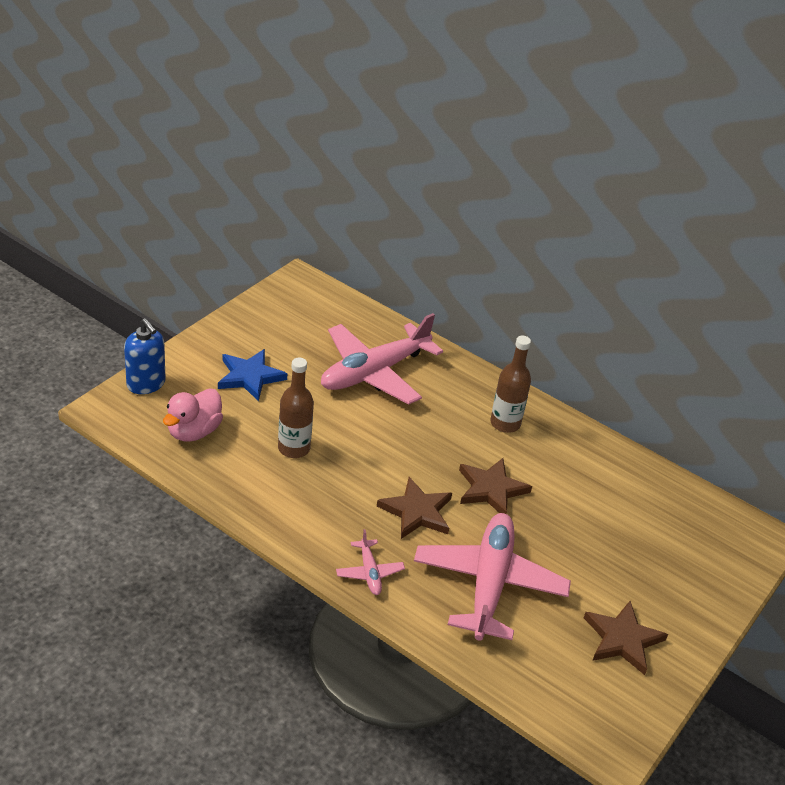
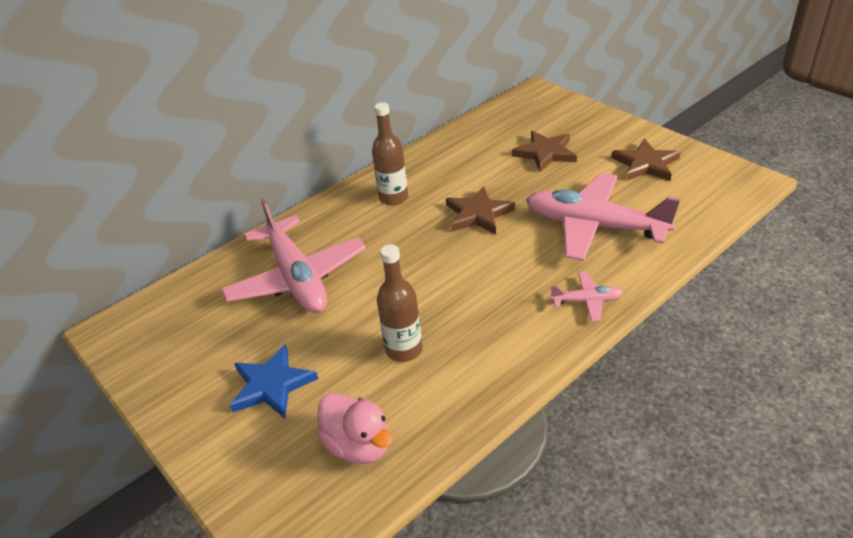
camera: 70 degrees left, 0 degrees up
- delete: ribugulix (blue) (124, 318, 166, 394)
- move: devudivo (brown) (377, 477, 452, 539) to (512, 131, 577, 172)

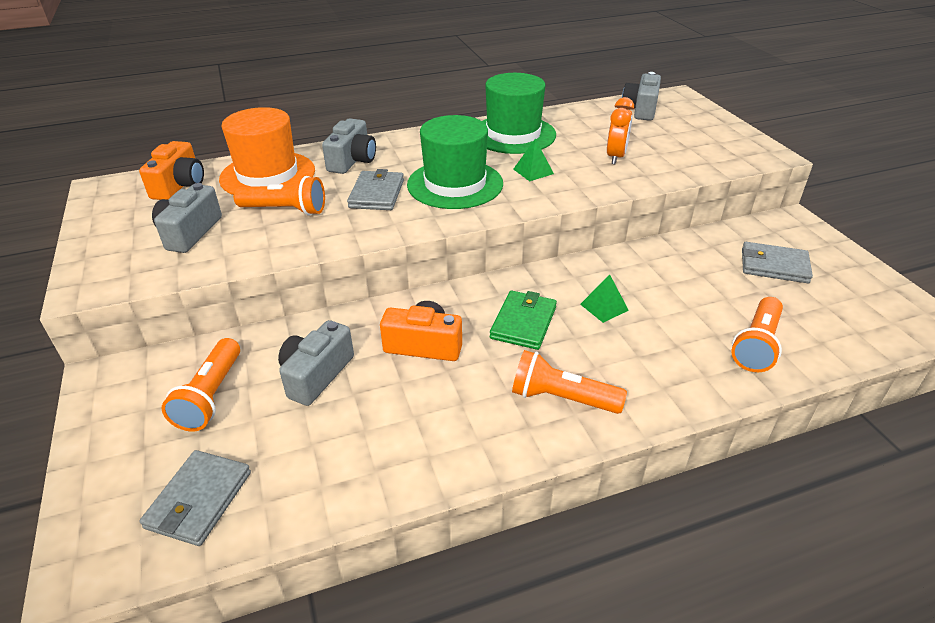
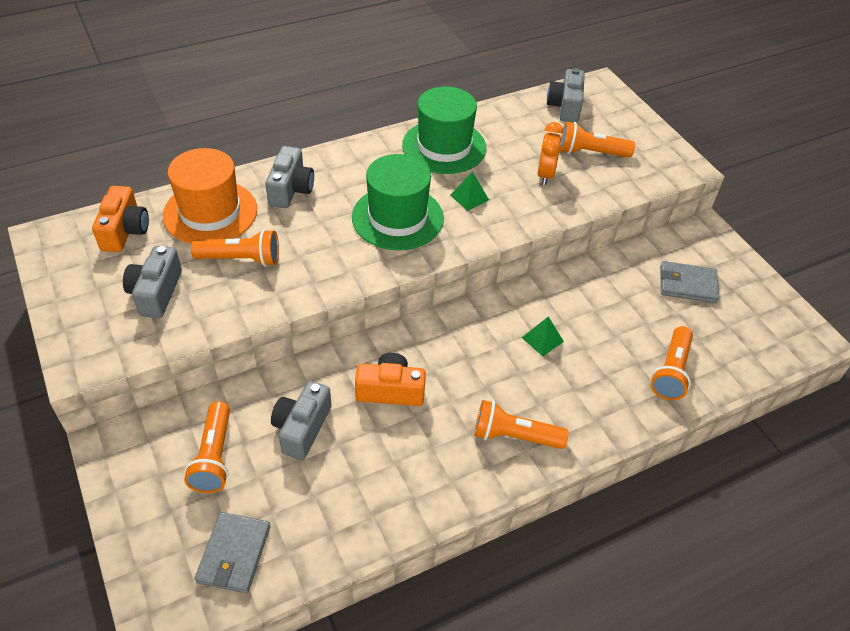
camera: 10 degrees left, 10 degrees up
- delete: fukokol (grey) (347, 169, 404, 210)
- delete: fukokol (green) (490, 290, 557, 350)
- insert: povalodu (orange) (560, 122, 635, 158)

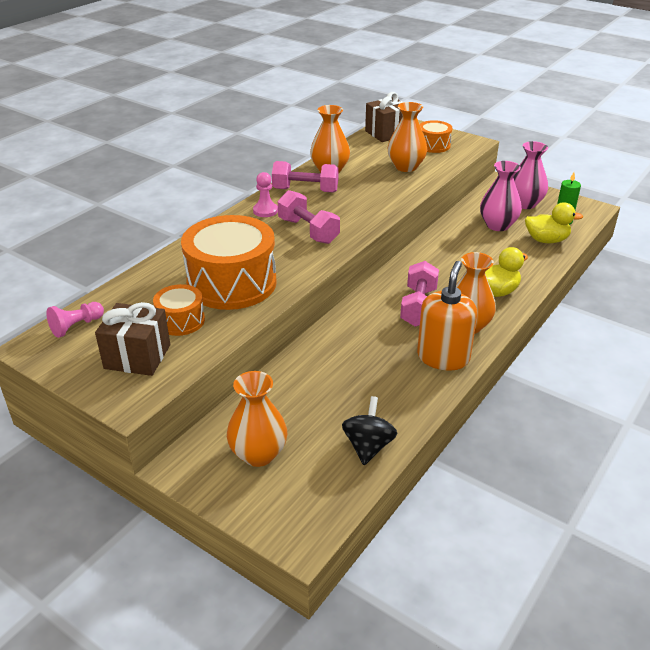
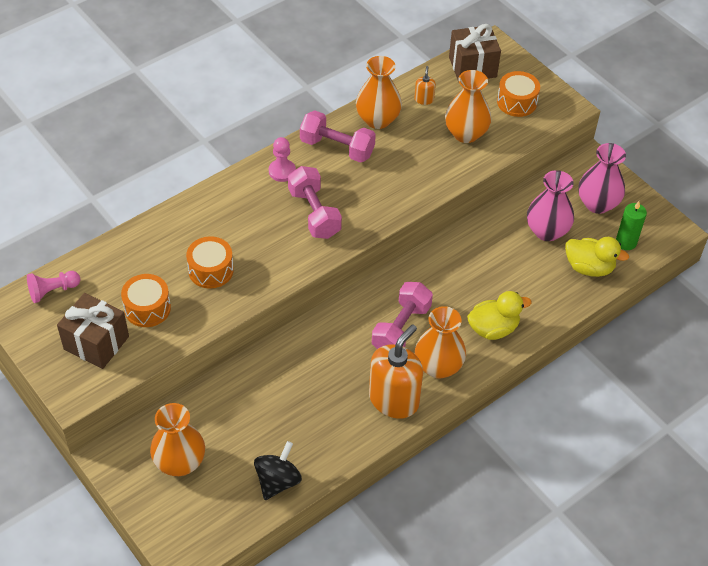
camera: 15 degrees right, 15 degrees up
- resize: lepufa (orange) (181, 215, 277, 310) = (186, 236, 234, 288) x0.50
- insert: ribugulix (orange) (414, 66, 436, 105)

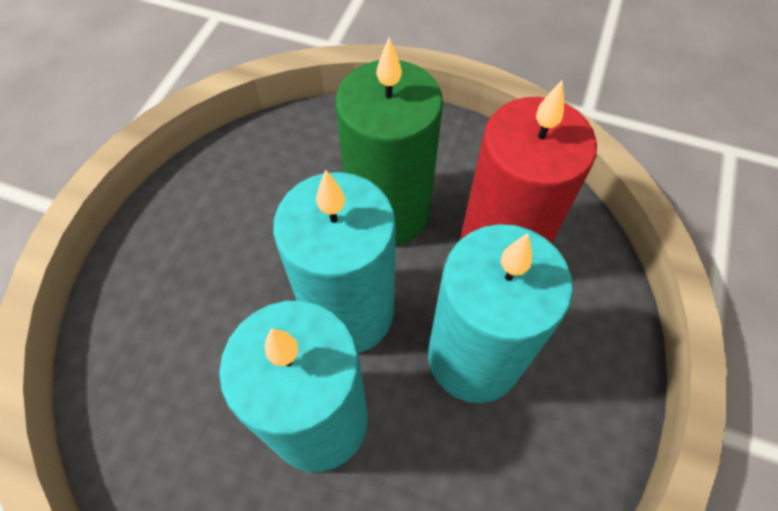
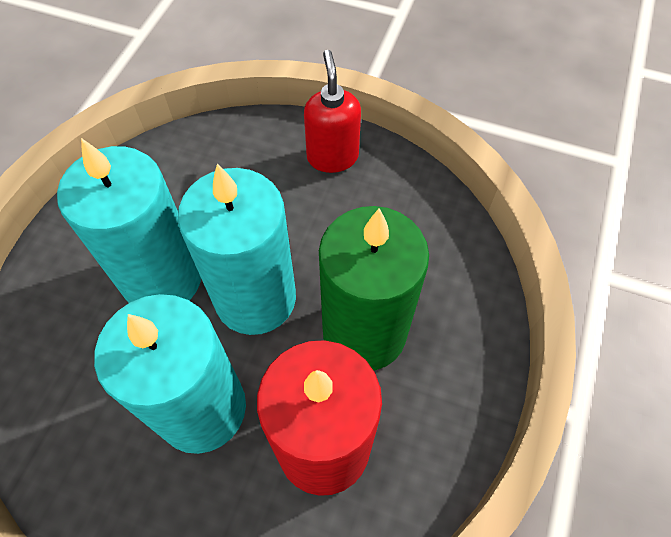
camera: 90 degrees right, 0 degrees up
- insert: ribugulix (red) (304, 50, 361, 173)

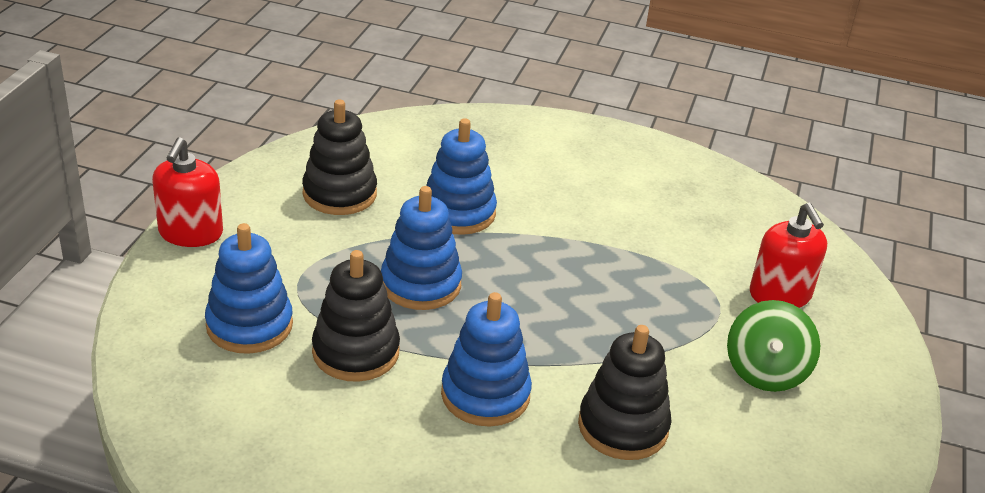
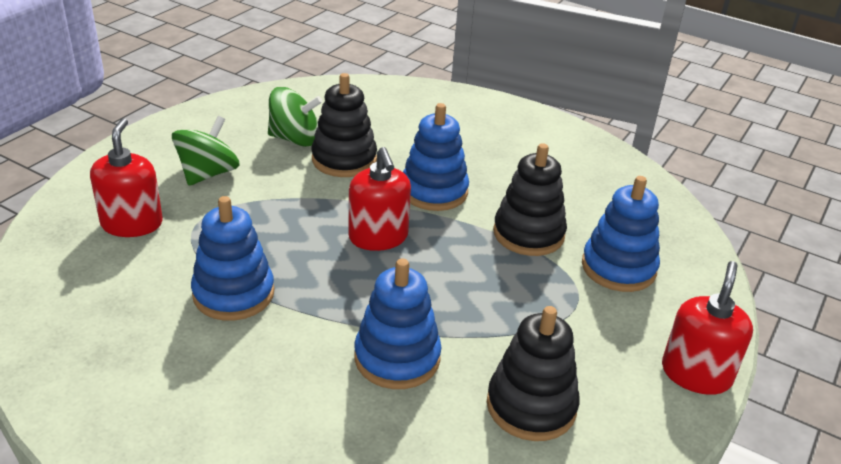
camera: 165 degrees left, 0 degrees up
- move: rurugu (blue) (381, 186, 462, 310) to (191, 196, 274, 321)
- insert: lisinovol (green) (268, 87, 322, 147)
- insert: ribugulix (red) (348, 147, 411, 251)

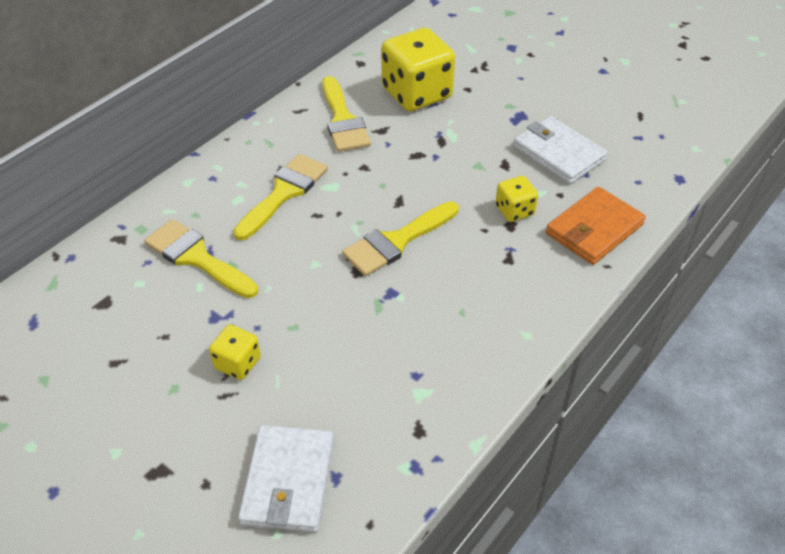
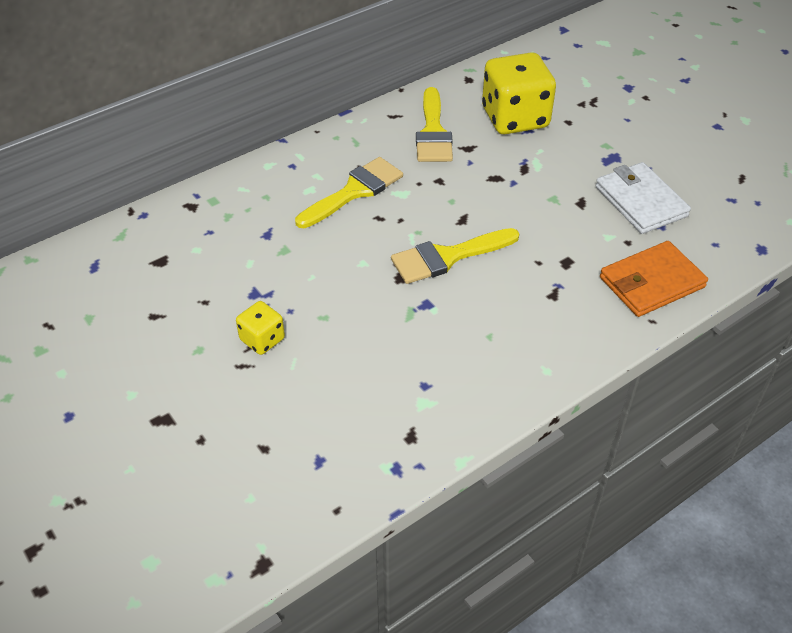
camera: 15 degrees right, 0 degrees up
- delete: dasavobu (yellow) (144, 219, 258, 298)
- delete: fukokol (white) (238, 425, 334, 533)
- delete: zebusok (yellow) (495, 176, 538, 222)

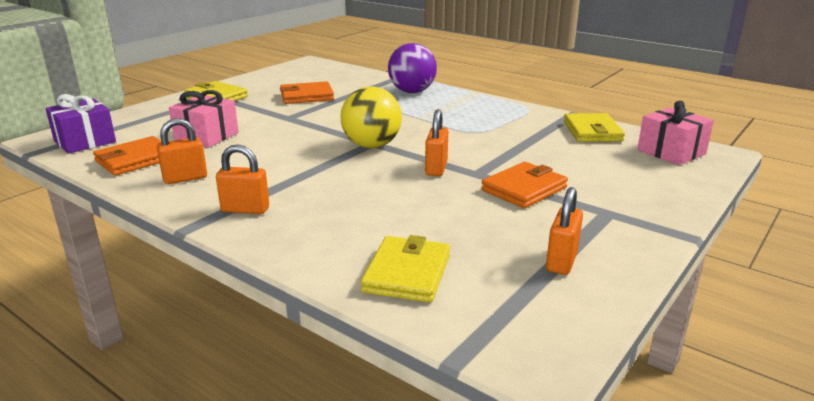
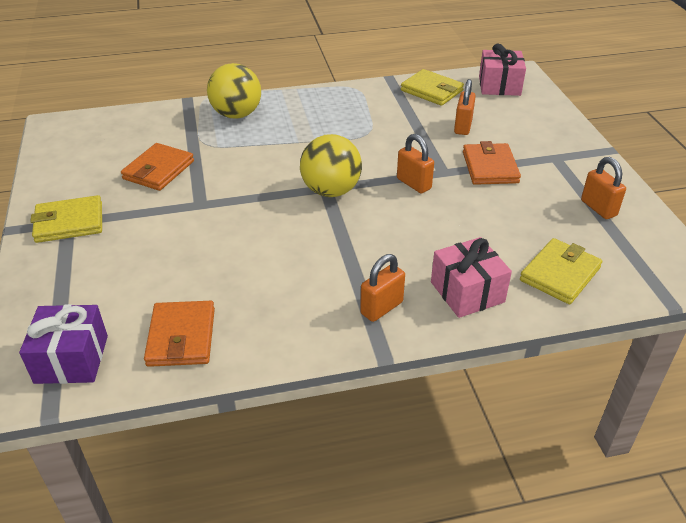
camera: 50 degrees left, 15 degrees up
- move: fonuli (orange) (157, 118, 207, 184) to (454, 79, 476, 135)
- move: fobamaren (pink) (169, 90, 239, 148) to (431, 237, 512, 318)
- rotate: fukokol (yellow) (361, 235, 450, 303) = (520, 238, 602, 304) 75 degrees clockwise
- recolor: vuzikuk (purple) (388, 43, 437, 93) to vuzikuk (yellow) (207, 63, 261, 119)

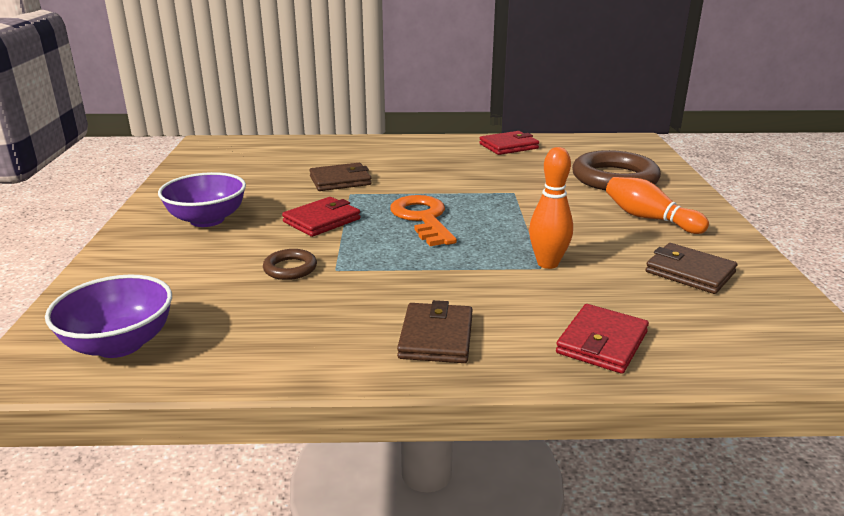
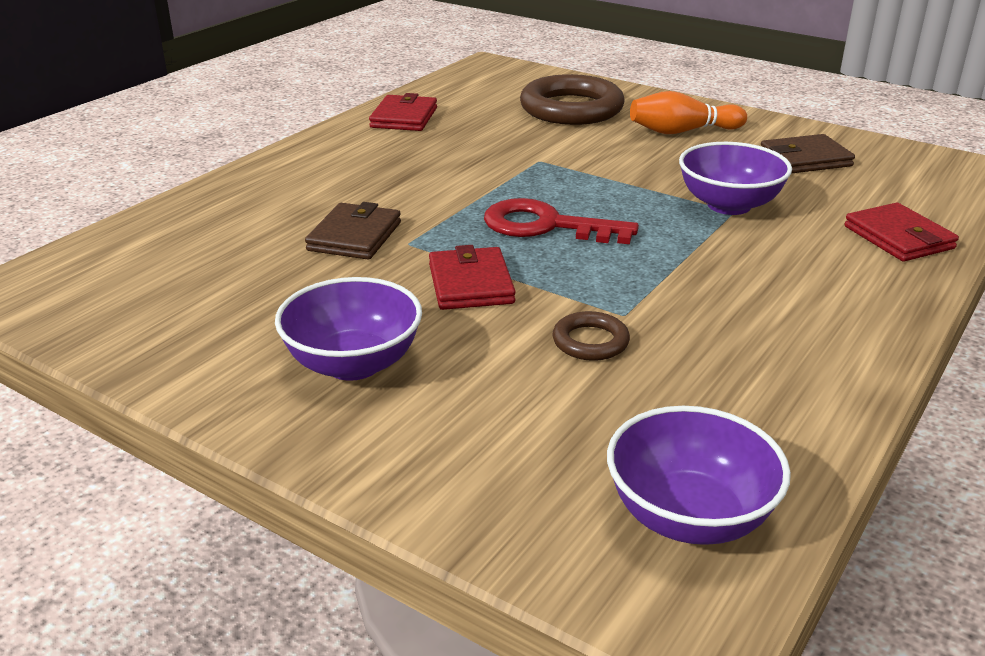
camera: 55 degrees left, 5 degrees up
- recolor: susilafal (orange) (390, 195, 457, 246) to susilafal (red) (484, 198, 639, 244)
- delete: fukokol (brown) (397, 300, 473, 363)
- replace: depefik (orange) (529, 147, 573, 269) to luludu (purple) (679, 142, 792, 215)

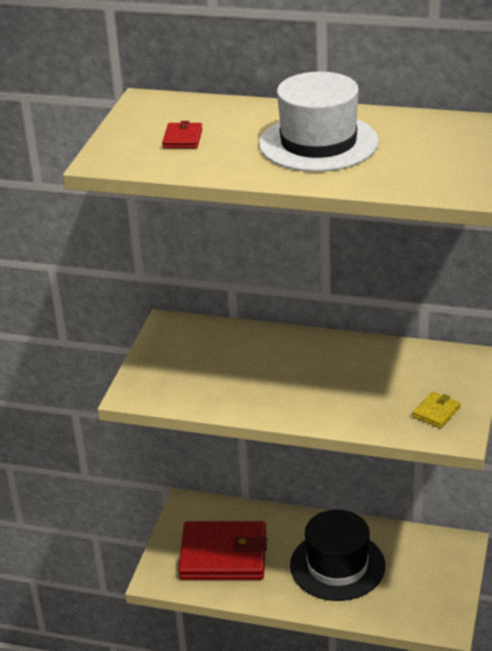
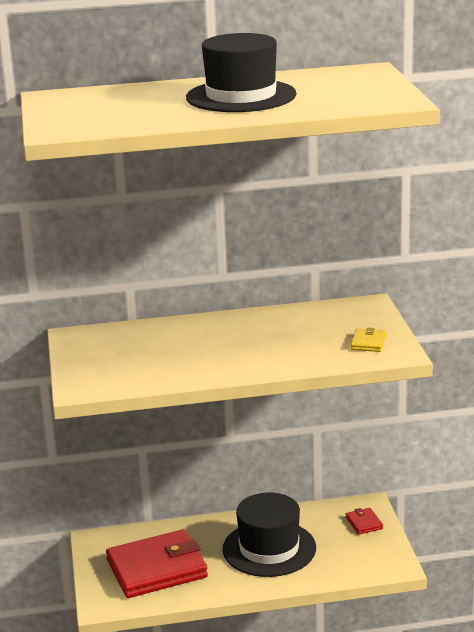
camera: 25 degrees left, 10 degrees down
- move: fukokol (red) (162, 121, 203, 148) to (346, 508, 383, 534)
- recolor: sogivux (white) (259, 72, 379, 172) to sogivux (black) (186, 33, 297, 112)

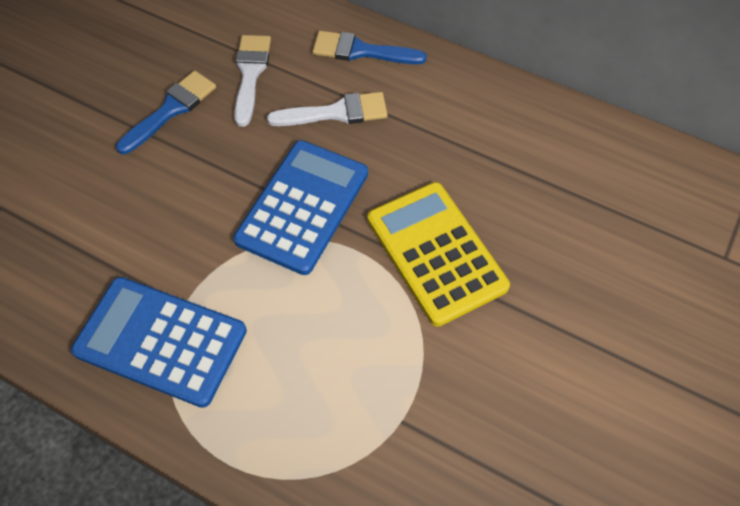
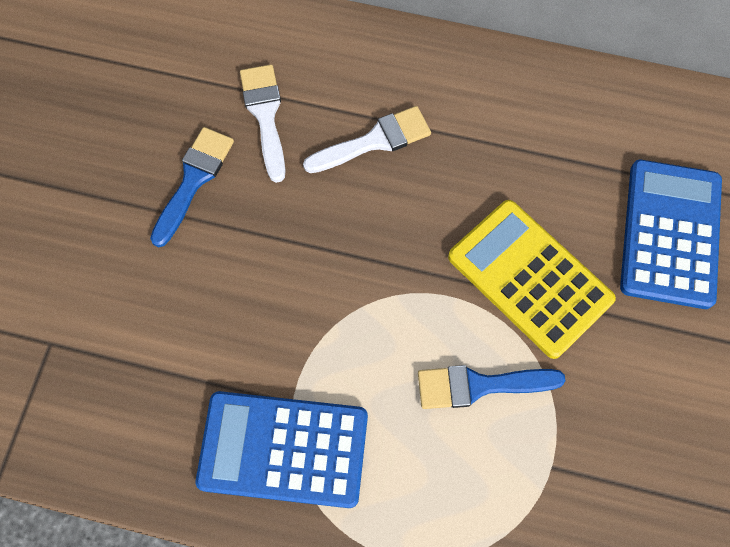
camera: 15 degrees left, 10 degrees up
- move: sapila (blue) (233, 140, 368, 275) to (620, 160, 722, 309)
- move: dasavobu (blue) (313, 31, 427, 64) to (418, 365, 566, 409)

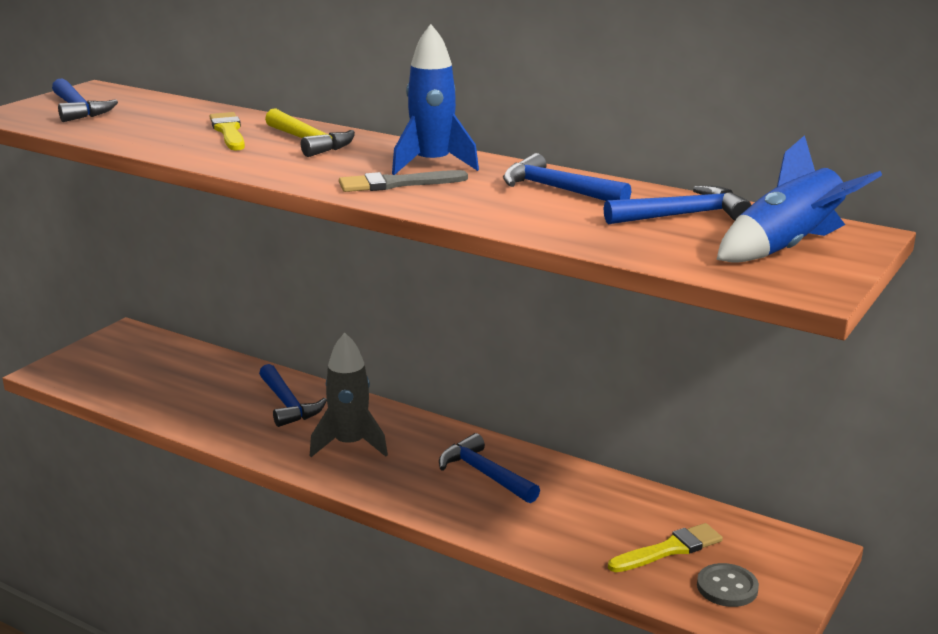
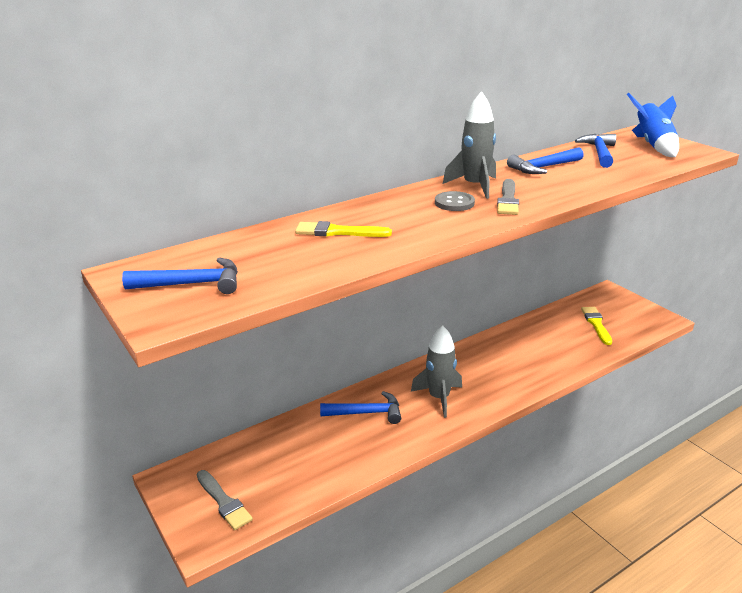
camera: 65 degrees left, 5 degrees up
- delete: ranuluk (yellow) (265, 108, 355, 157)
- recolor: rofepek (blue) (392, 24, 479, 175) to rofepek (grey) (443, 91, 496, 199)
- delete: ranuluk (blue) (439, 433, 540, 503)
- move: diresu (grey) (697, 563, 759, 607) to (435, 191, 475, 211)
- insert: dasavobu (grey) (197, 470, 253, 530)

